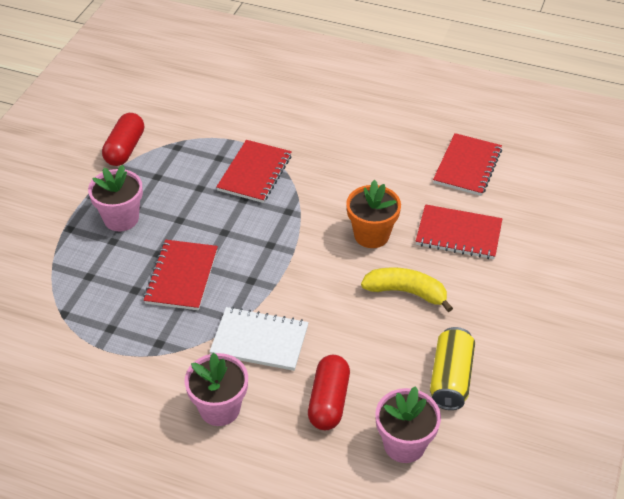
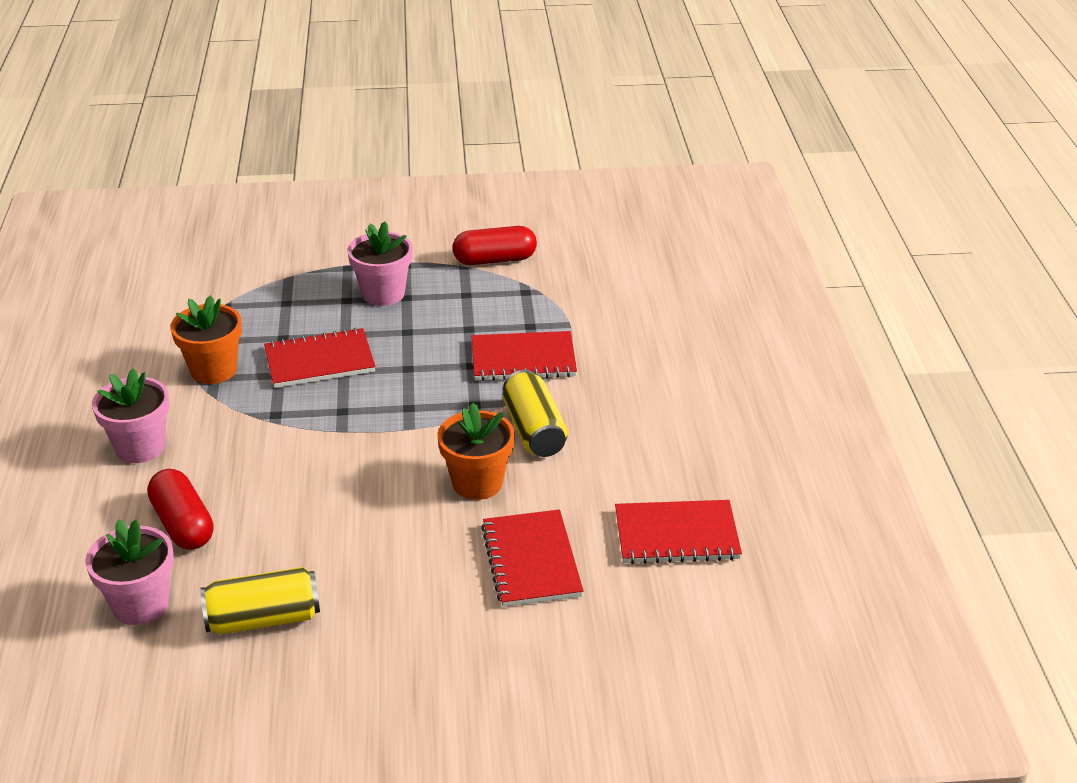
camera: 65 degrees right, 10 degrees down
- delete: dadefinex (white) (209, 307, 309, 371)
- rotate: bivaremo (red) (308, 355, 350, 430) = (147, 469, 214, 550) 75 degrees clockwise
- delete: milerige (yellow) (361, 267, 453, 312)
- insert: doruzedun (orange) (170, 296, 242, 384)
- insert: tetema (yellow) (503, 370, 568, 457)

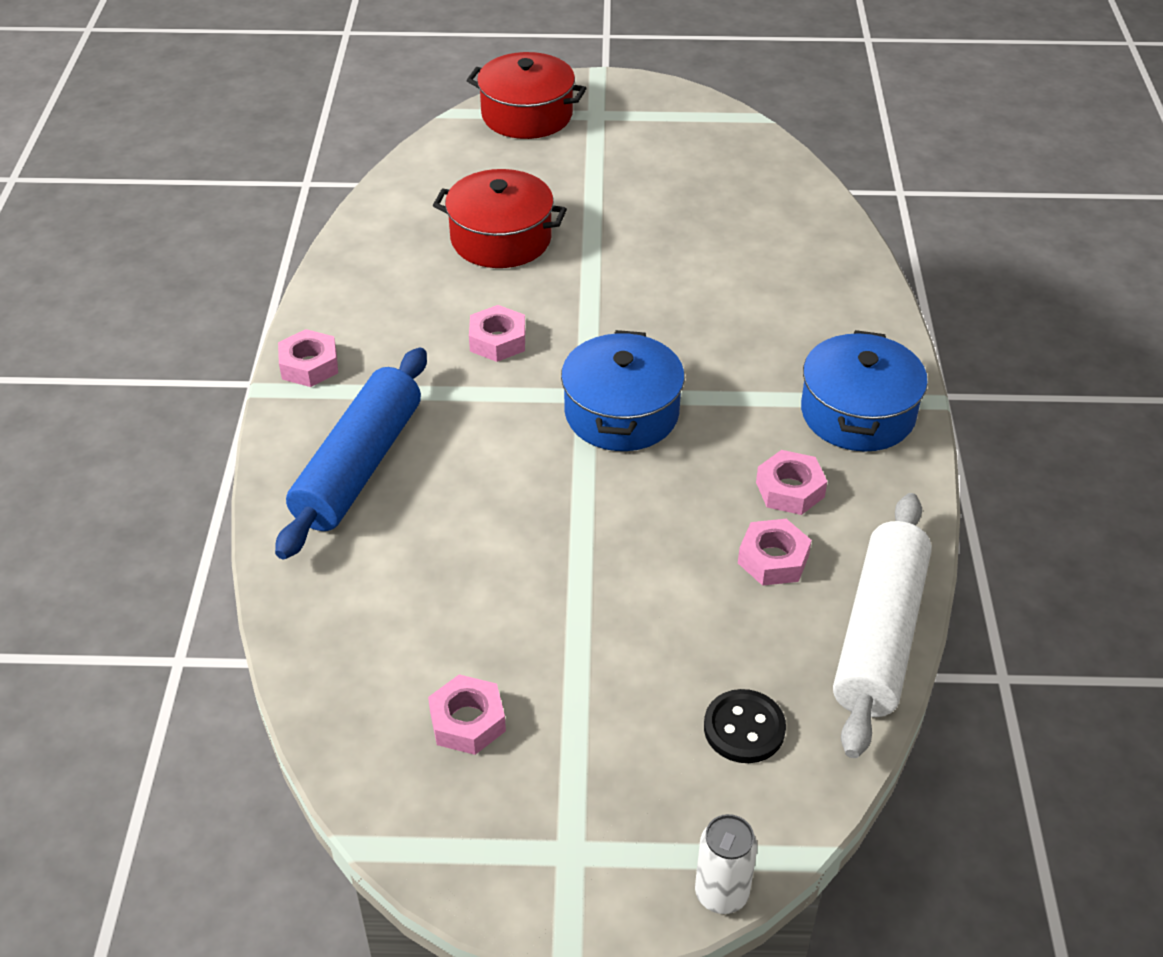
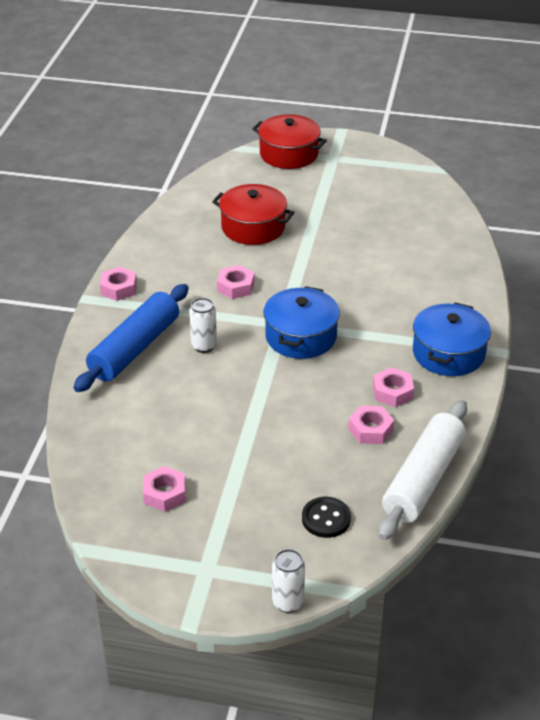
camera: 10 degrees right, 5 degrees down
- insert: tetema (white) (189, 298, 217, 353)

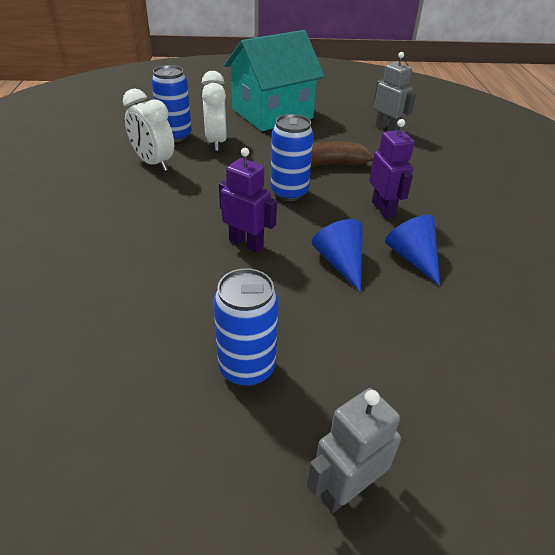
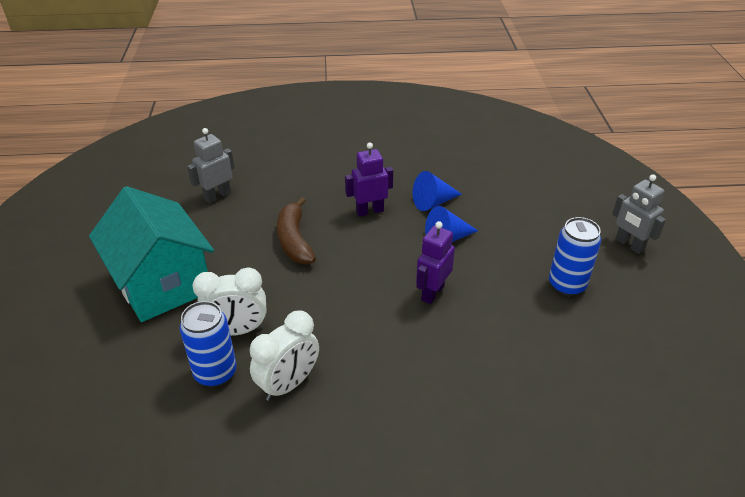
camera: 90 degrees left, 0 degrees up
- delete: tetema (blue) (271, 114, 314, 201)

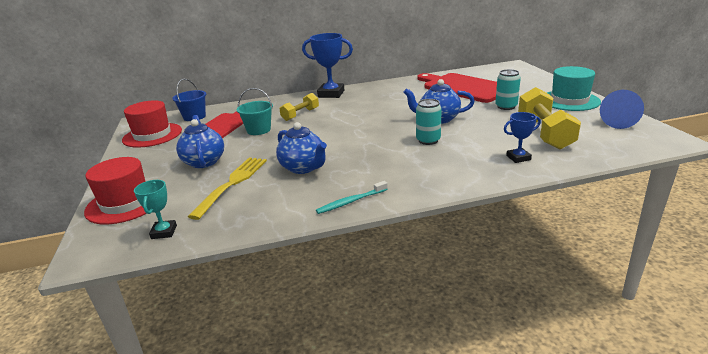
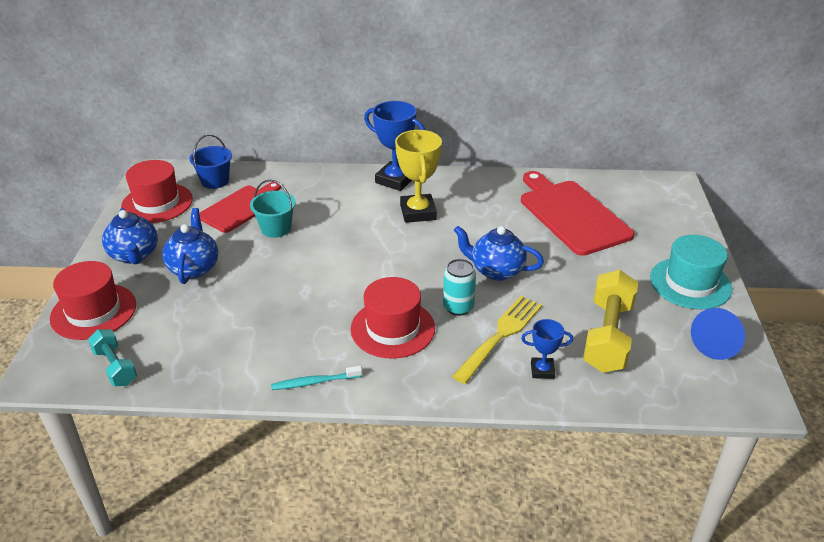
camera: 15 degrees right, 10 degrees up
- replace: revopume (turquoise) (134, 180, 177, 239) to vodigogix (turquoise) (88, 329, 137, 386)
- move: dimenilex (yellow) (188, 158, 267, 220) to (452, 296, 542, 384)
- move: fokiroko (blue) (276, 122, 327, 174) to (102, 208, 158, 264)
- delete: vodigogix (yellow) (279, 93, 319, 121)
- delete: tetema (turquoise) (495, 69, 521, 110)
- insert: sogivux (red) (351, 277, 435, 359)
- insert: revopume (yellow) (395, 130, 442, 223)

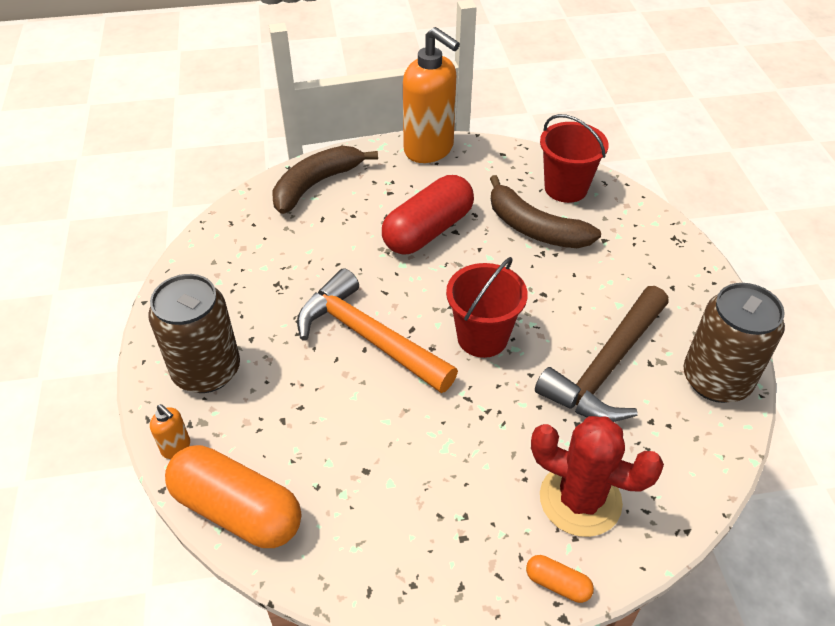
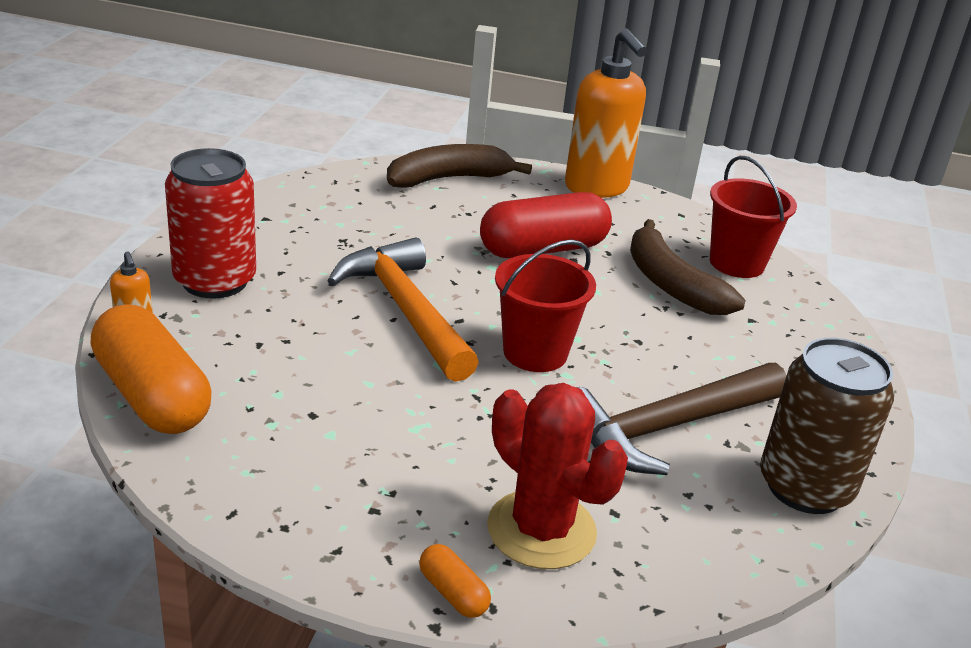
camera: 20 degrees right, 15 degrees down
- recolor: tetema (brown) (148, 274, 240, 393) to tetema (red) (165, 148, 256, 299)

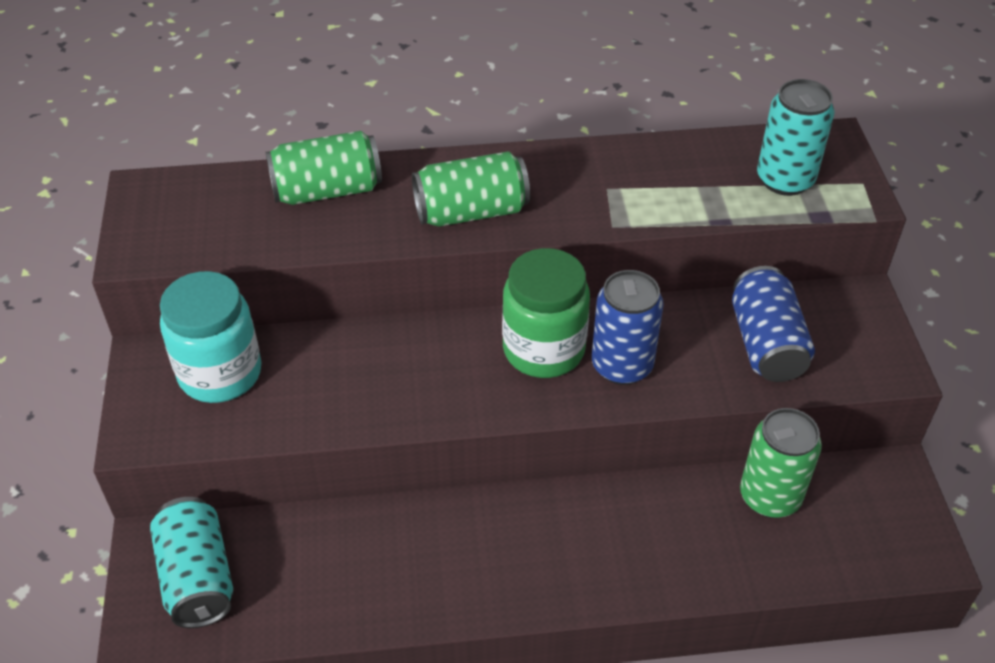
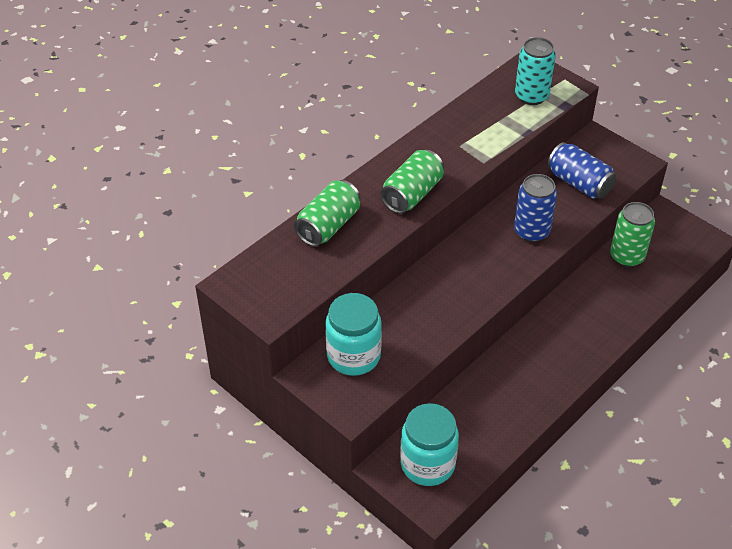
camera: 40 degrees left, 0 degrees up
- replace: tetema (turquoise) (150, 497, 233, 628) to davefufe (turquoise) (400, 403, 459, 486)
- delete: davefufe (green) (502, 248, 590, 378)

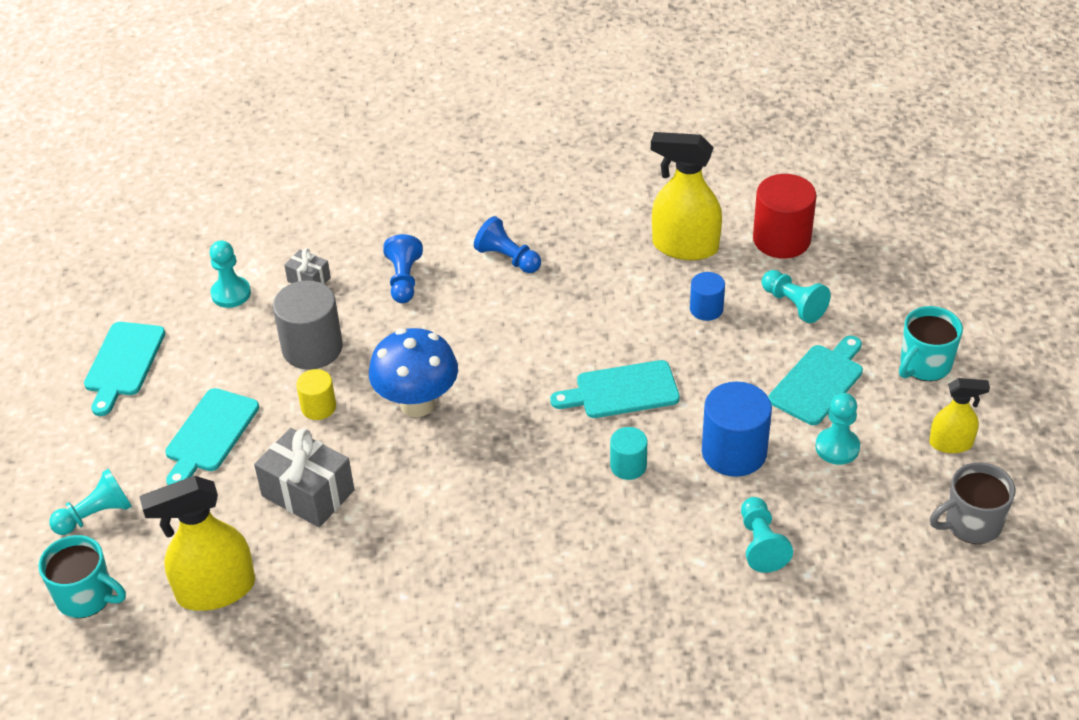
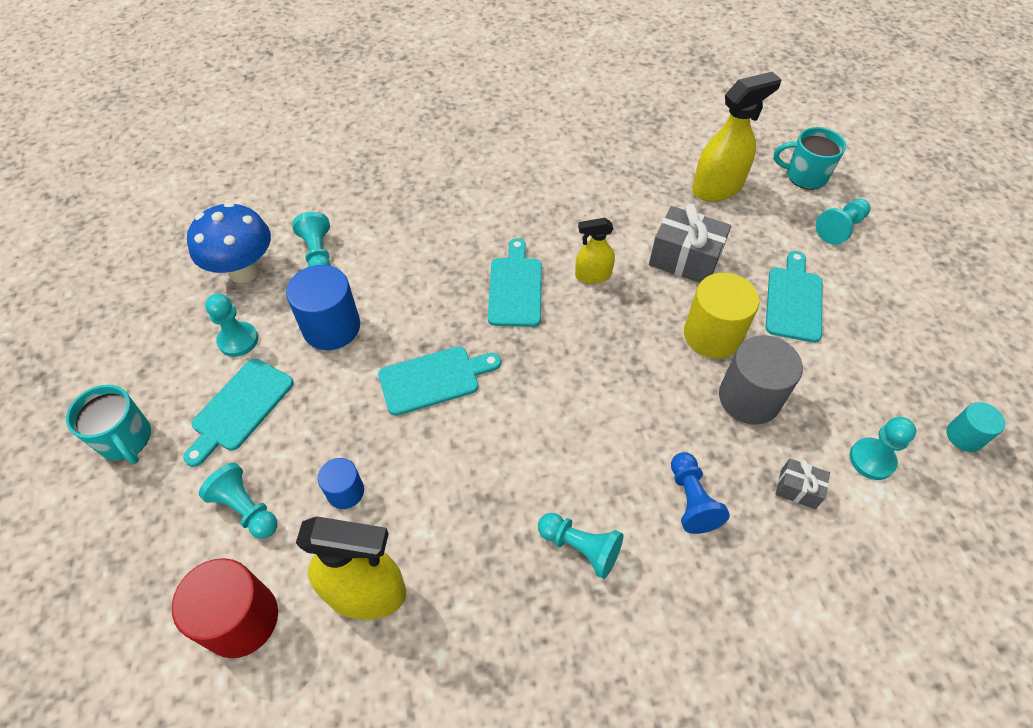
camera: 170 degrees right, 10 degrees up
- move: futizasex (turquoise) (84, 322, 165, 416) to (488, 238, 542, 327)
- resize: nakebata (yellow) (296, 369, 336, 420) = (684, 273, 760, 358) x1.79
- move: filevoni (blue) (369, 328, 458, 417) to (187, 202, 271, 283)
- recolor: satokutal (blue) (474, 216, 541, 273) to satokutal (turquoise) (538, 513, 623, 579)
- move: nakebata (turquoise) (610, 427, 647, 480) to (947, 402, 1005, 452)
- rotate: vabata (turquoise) (899, 306, 963, 381) = (66, 385, 151, 464) 105 degrees clockwise
- move: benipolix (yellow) (929, 378, 990, 453) to (575, 218, 615, 284)
- delete: vabata (grey) (930, 462, 1015, 544)

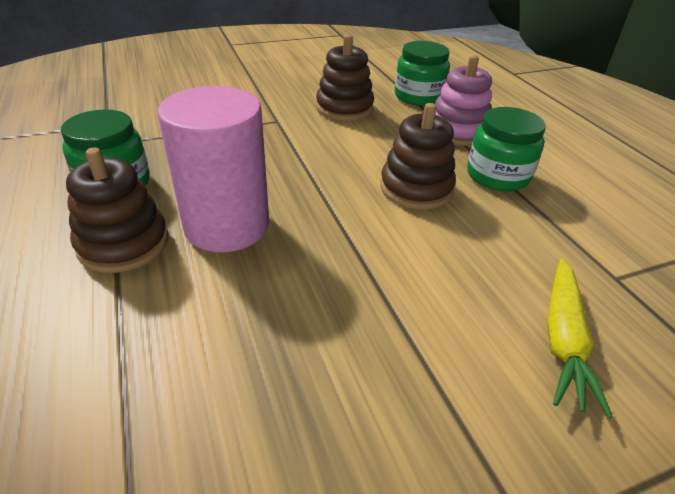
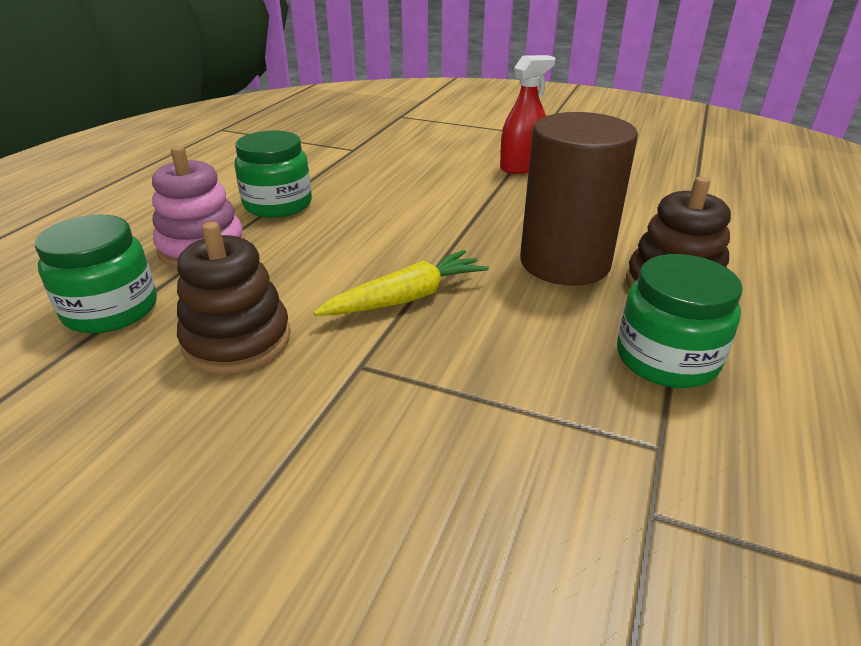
camera: 135 degrees left, 5 degrees down
- recolor: nakebata (pink) (158, 86, 269, 252) to nakebata (brown) (520, 112, 638, 286)
- delete: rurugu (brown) (380, 103, 456, 210)
- move: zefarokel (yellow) (548, 259, 613, 418) to (313, 250, 489, 316)
- insert: benipolix (red) (500, 55, 555, 174)

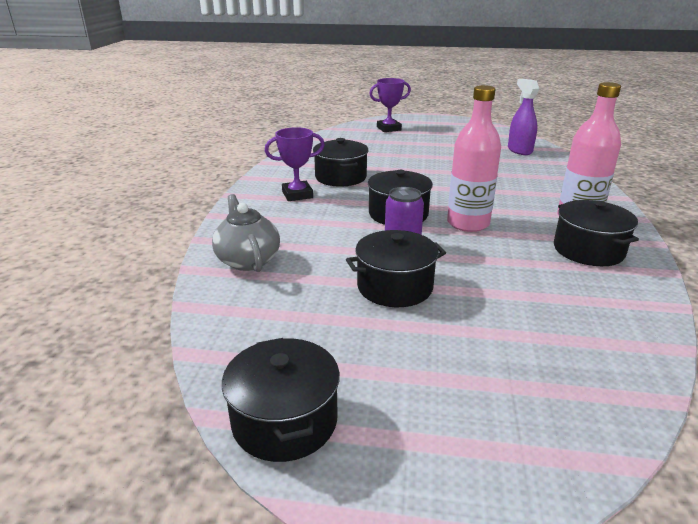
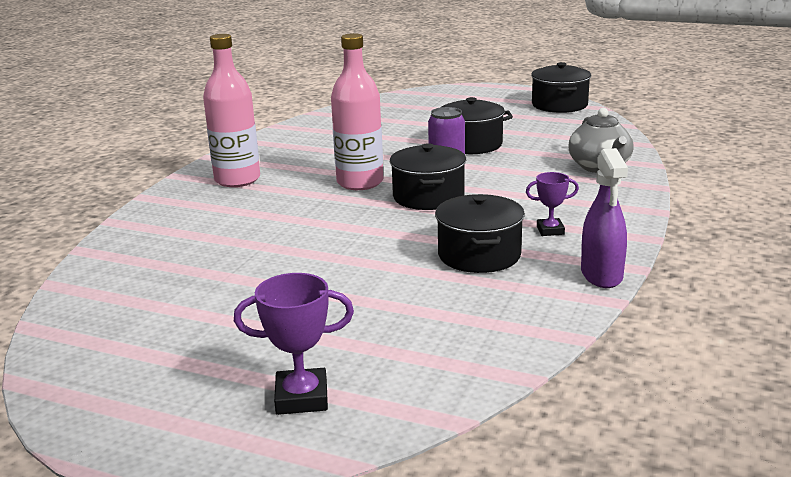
camera: 165 degrees left, 5 degrees down
- resize: revopume (purple) (265, 127, 325, 201) = (526, 172, 579, 236) x0.63
- move: benipolix (purple) (508, 79, 539, 155) to (581, 148, 628, 288)
- delete: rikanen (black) (554, 200, 639, 266)

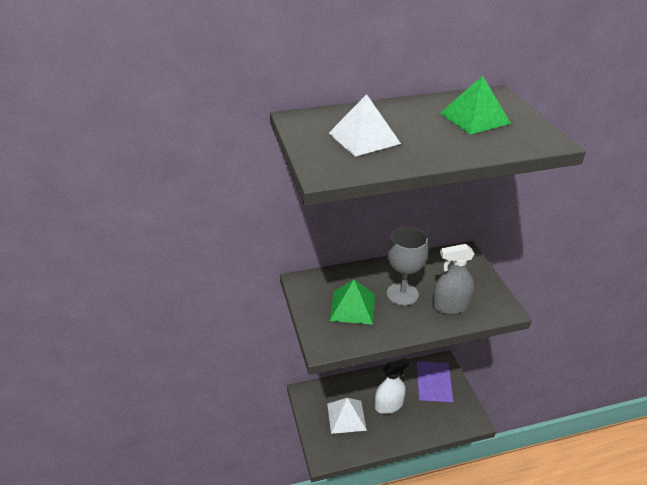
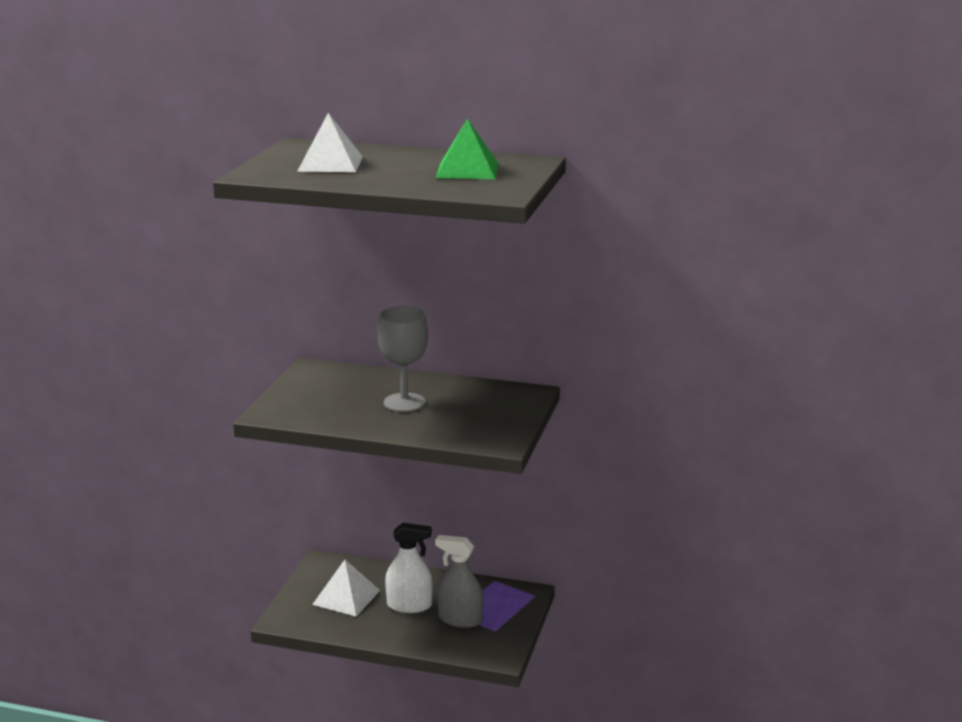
camera: 30 degrees right, 15 degrees down
- delete: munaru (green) (330, 280, 375, 325)
- move: benipolix (grey) (432, 244, 474, 314) to (435, 535, 483, 628)

